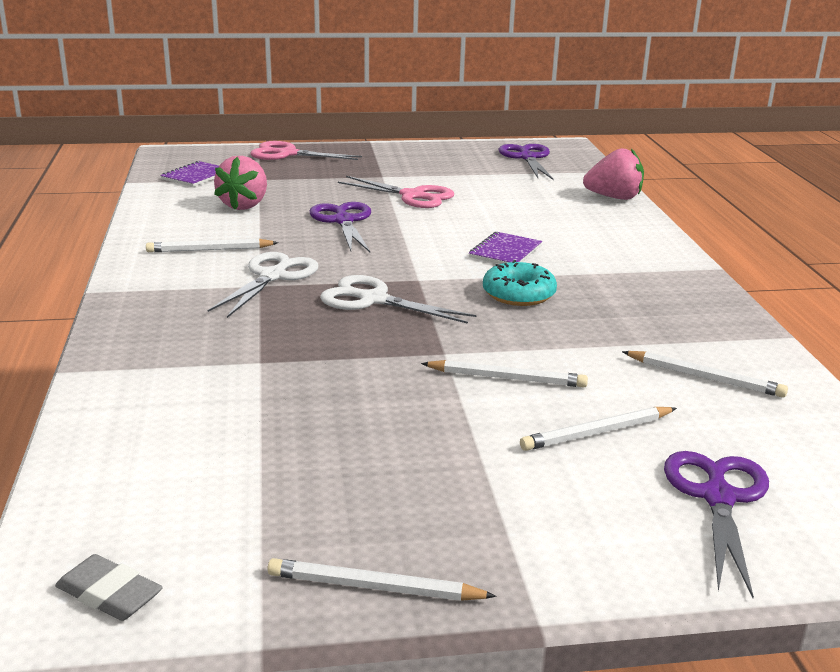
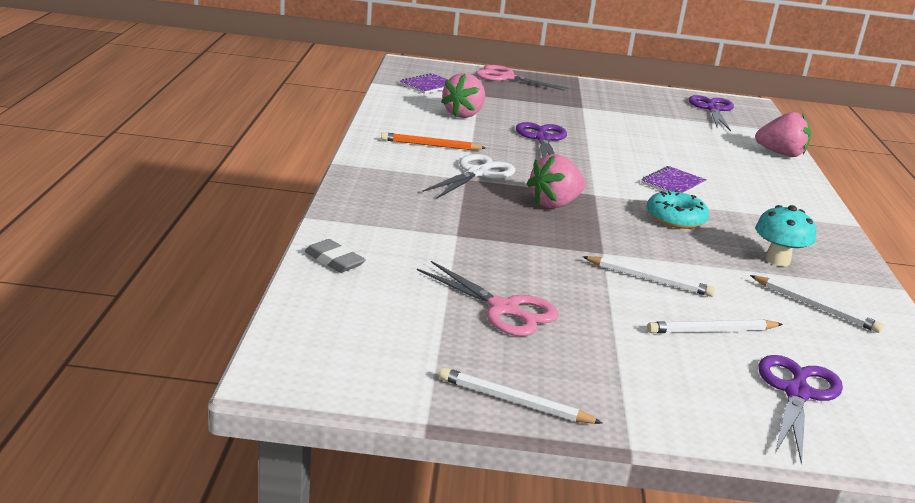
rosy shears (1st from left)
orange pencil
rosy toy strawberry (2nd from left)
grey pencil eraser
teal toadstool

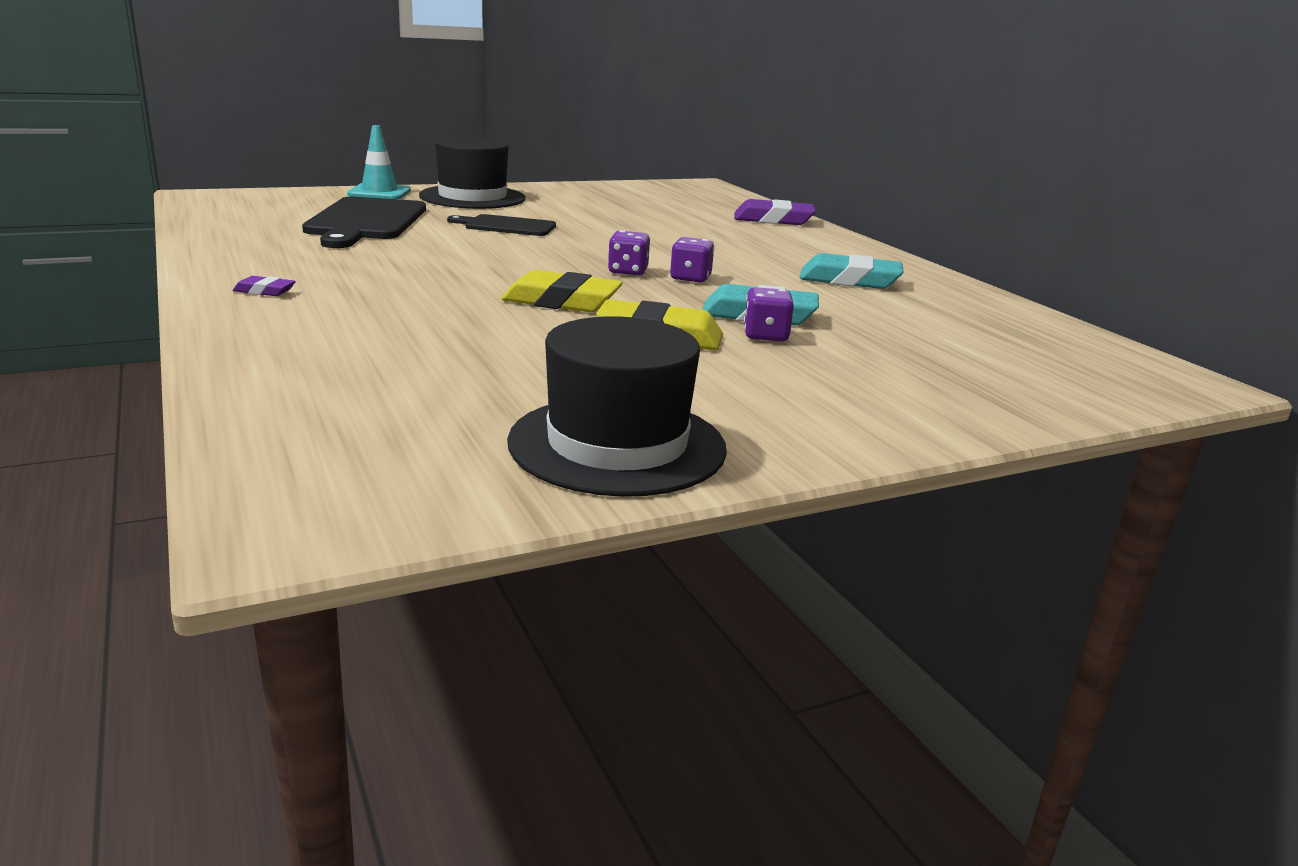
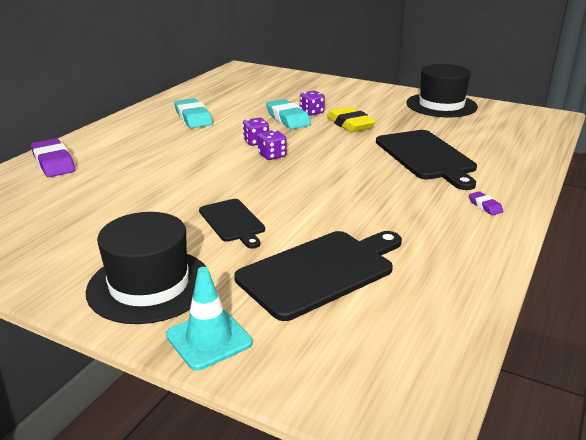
yellow pencil eraser (1st from left in the first image)
black bread board (3rd from left)

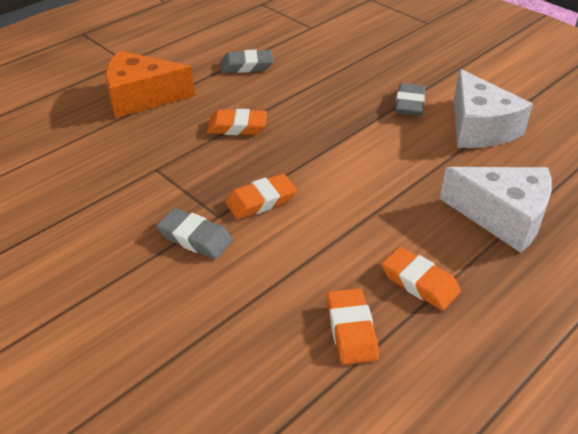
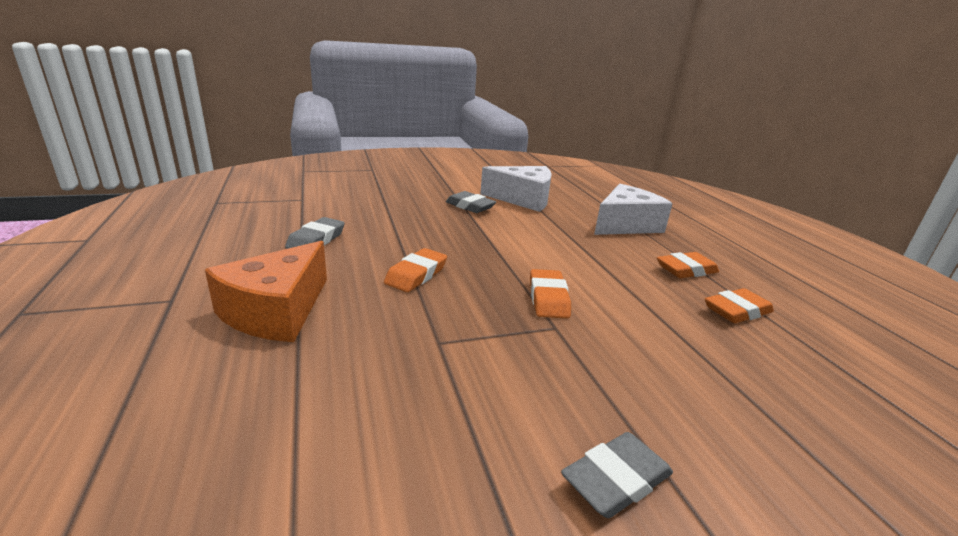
grey pencil eraser (3rd from left)
orange pencil eraser (4th from left)

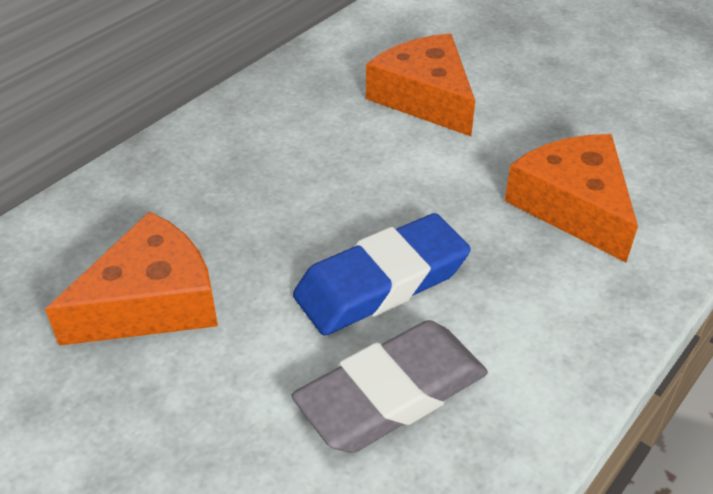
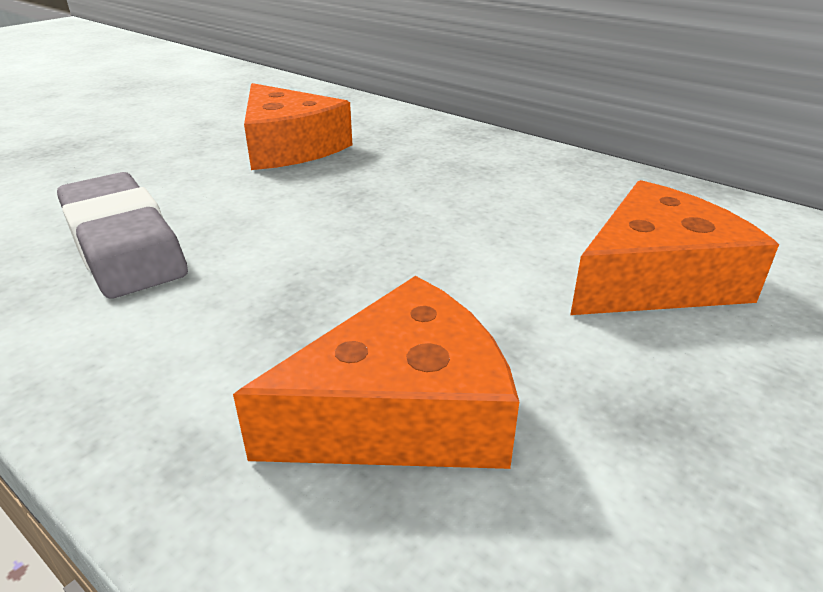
royal blue pencil eraser

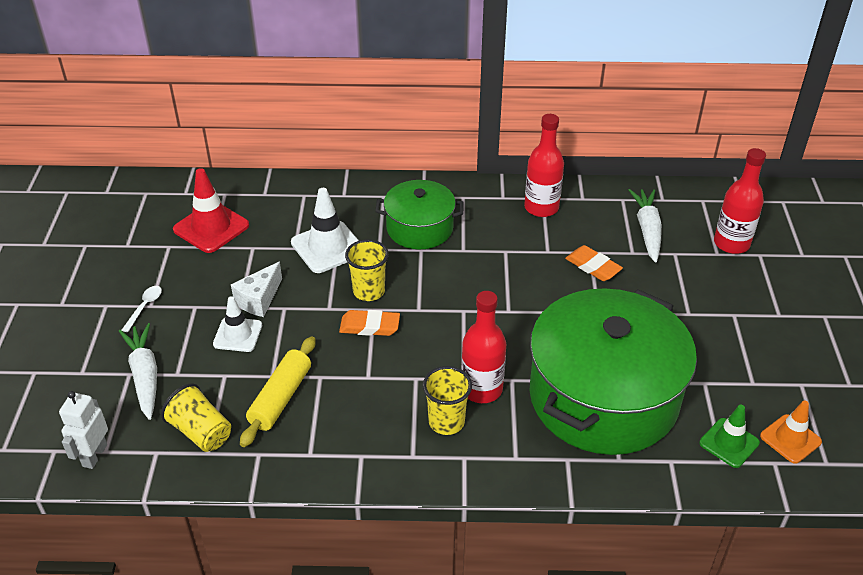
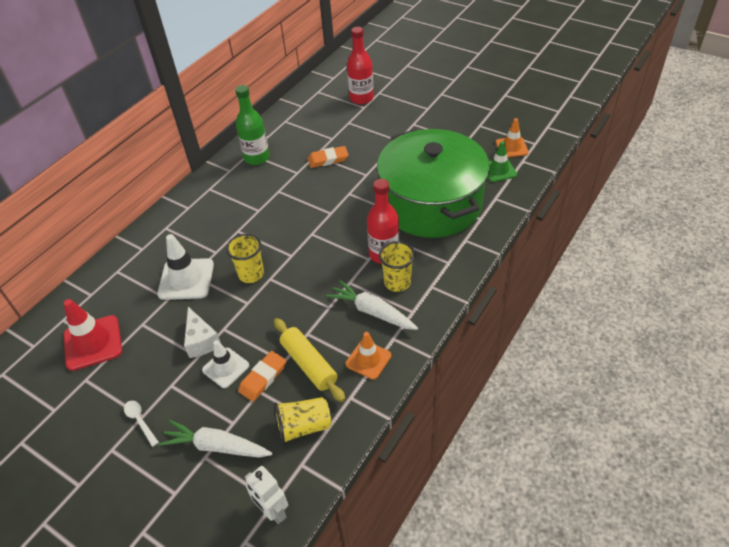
emerald bottle
emerald stockpot (1st from left in the first image)
white toy carrot (2nd from left)
orange pencil eraser (1st from left)
orange traffic cone (1st from left)

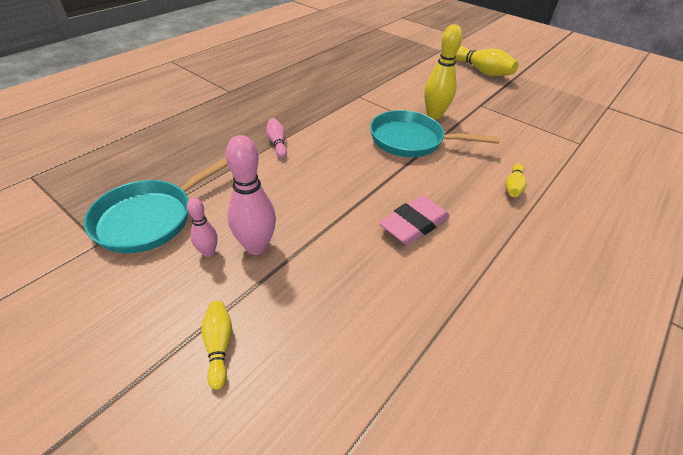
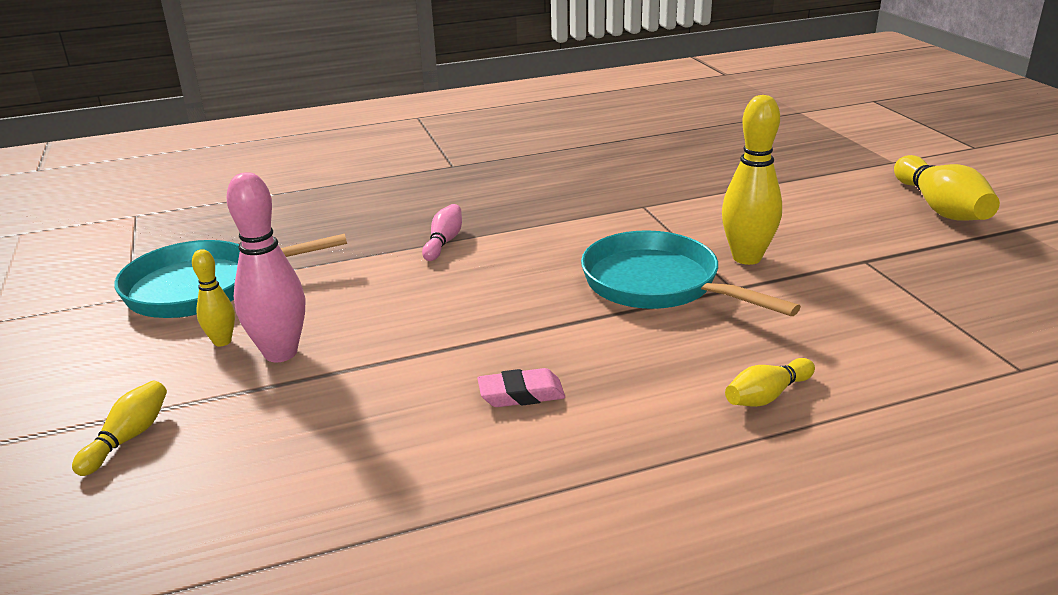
rosy pencil eraser
yellow skittle (2nd from left)

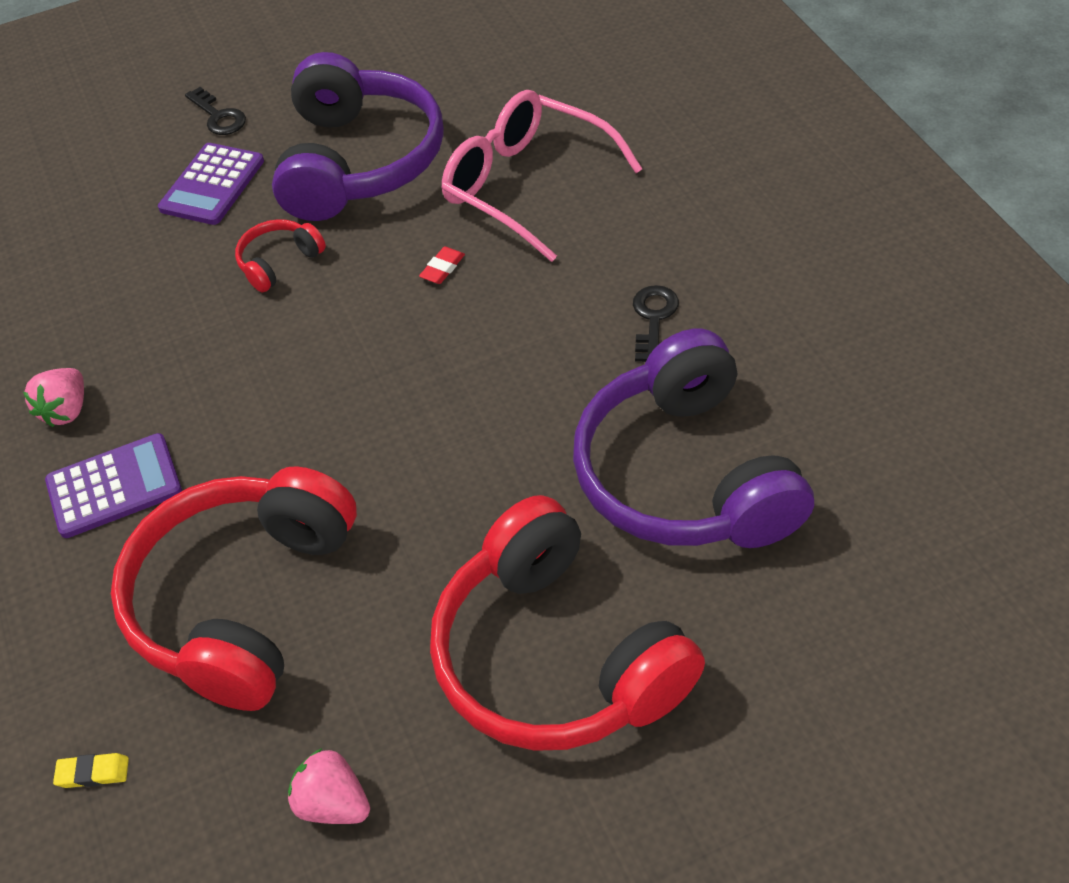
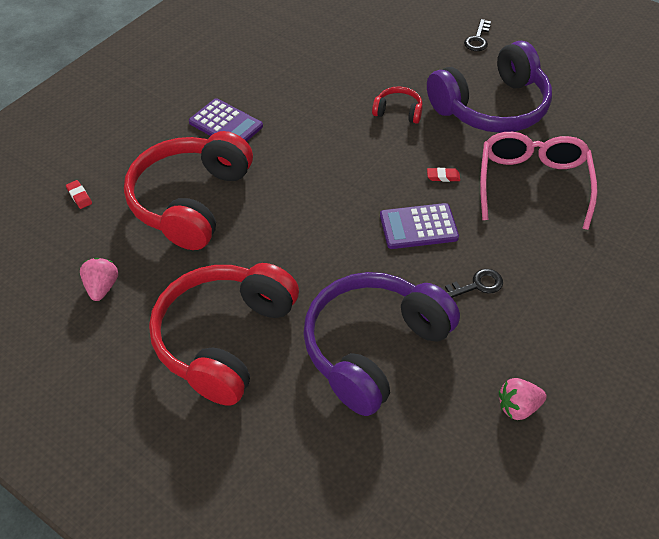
violet adding machine (2nd from left)
rosy toy strawberry (2nd from left)
crimson headset (1st from left)
crimson pencil eraser (1st from left)

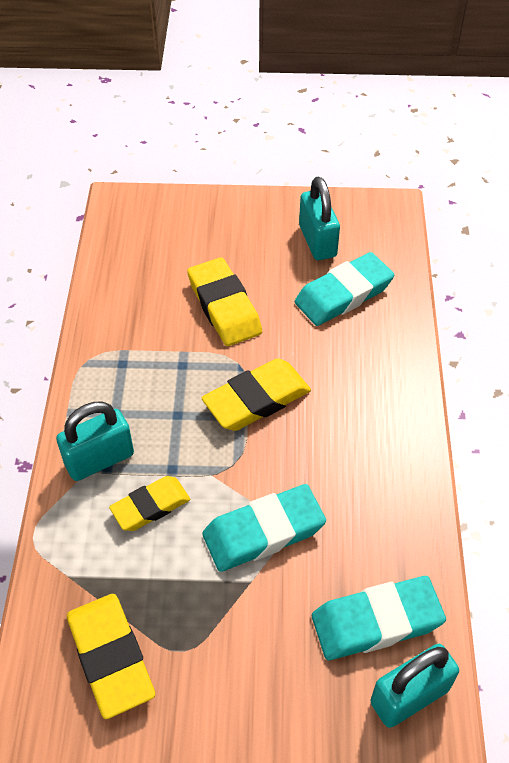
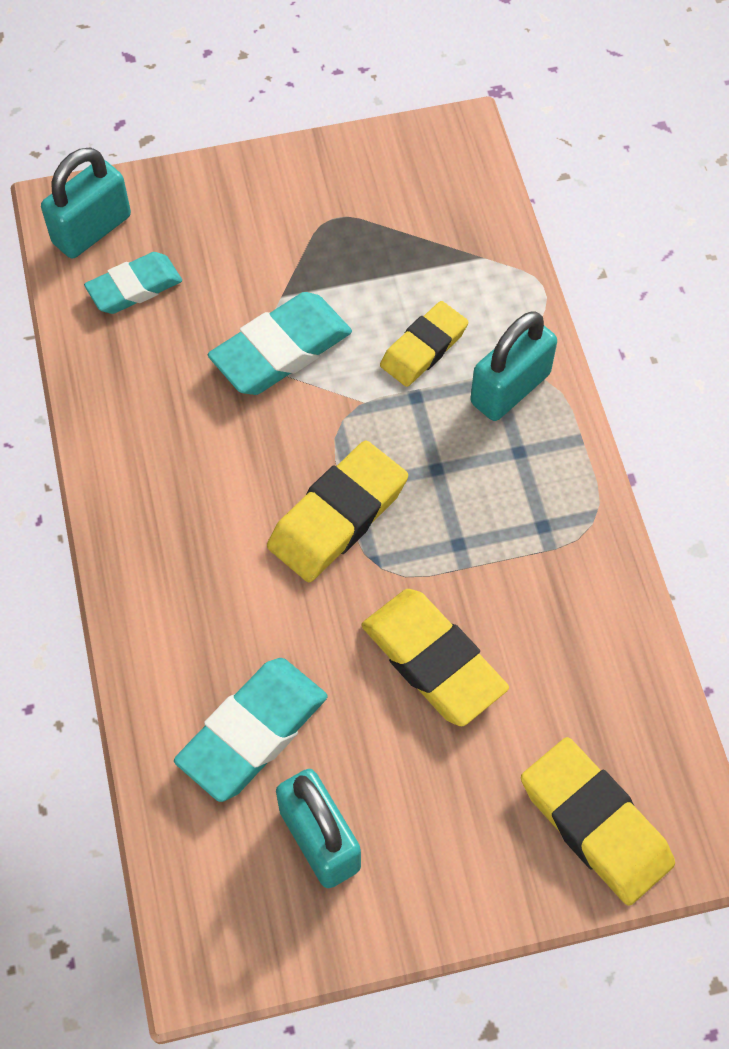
teal pencil eraser (1st from left)
yellow pencil eraser (4th from left)

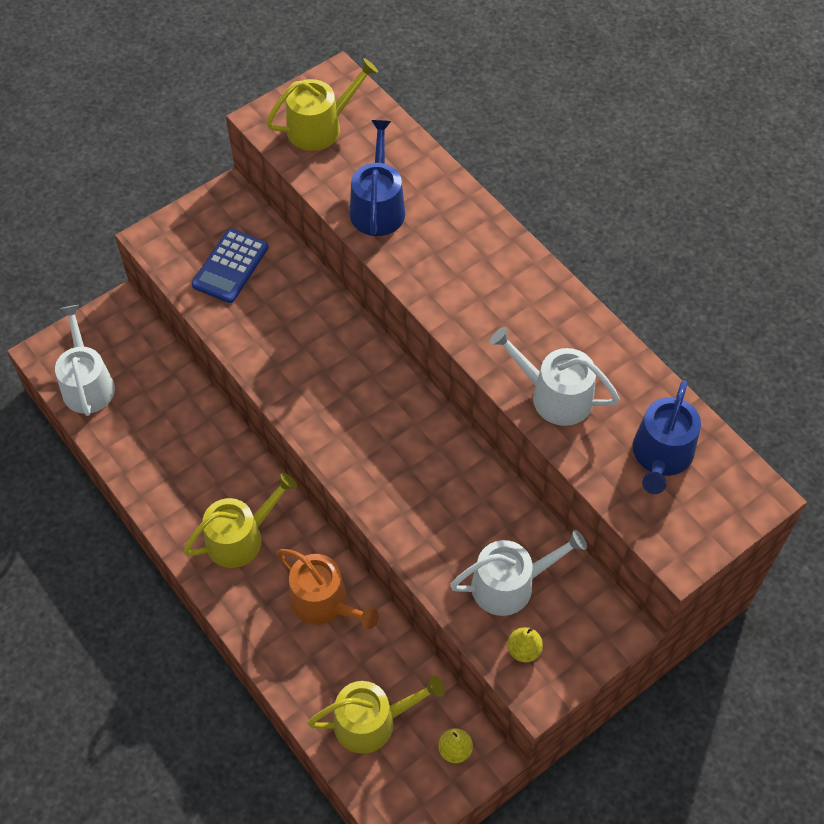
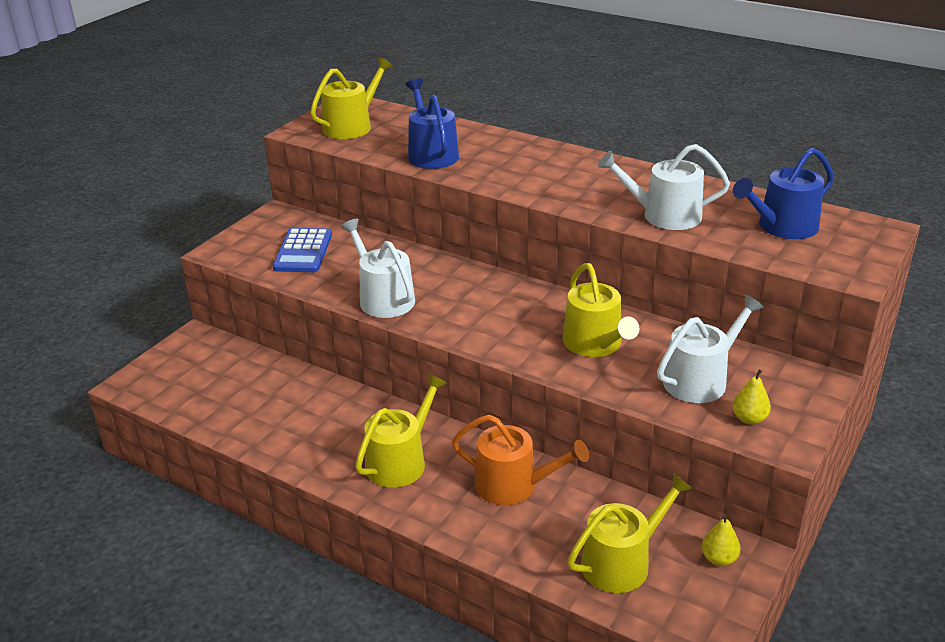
white watering pot (1st from left)
royal blue watering pot (2nd from left)
yellow watering pot (3rd from left)

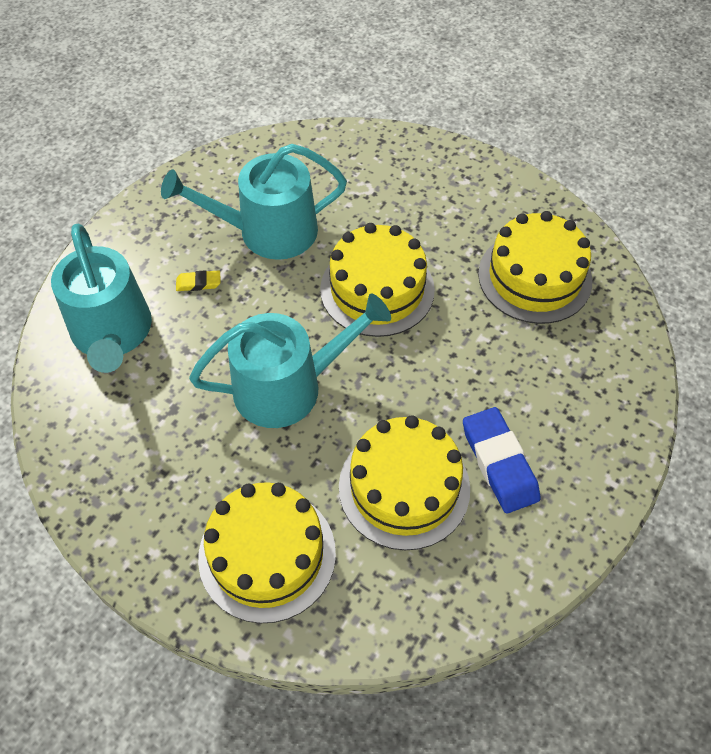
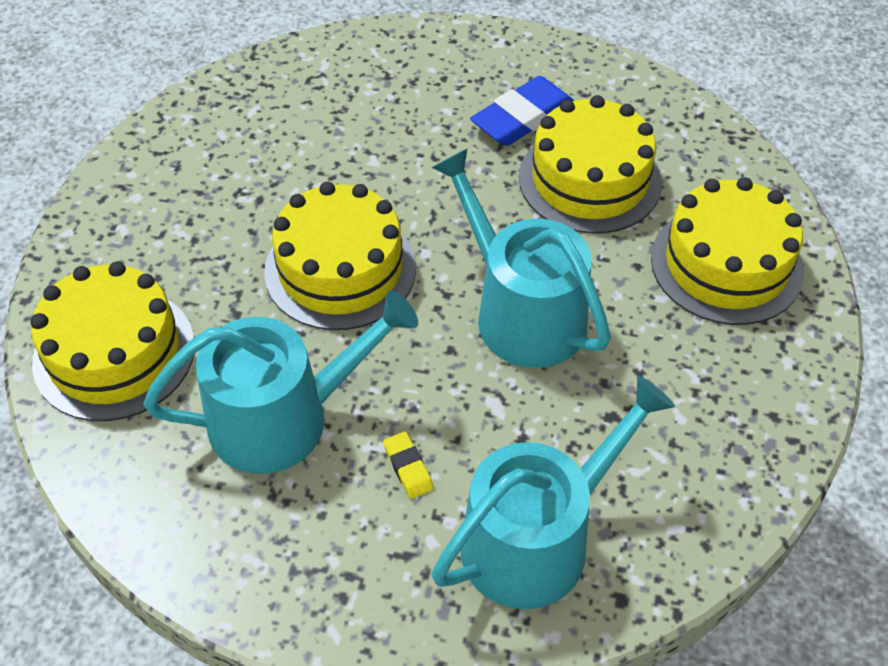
teal watering pot (1st from left)
yellow cake (1st from left)

